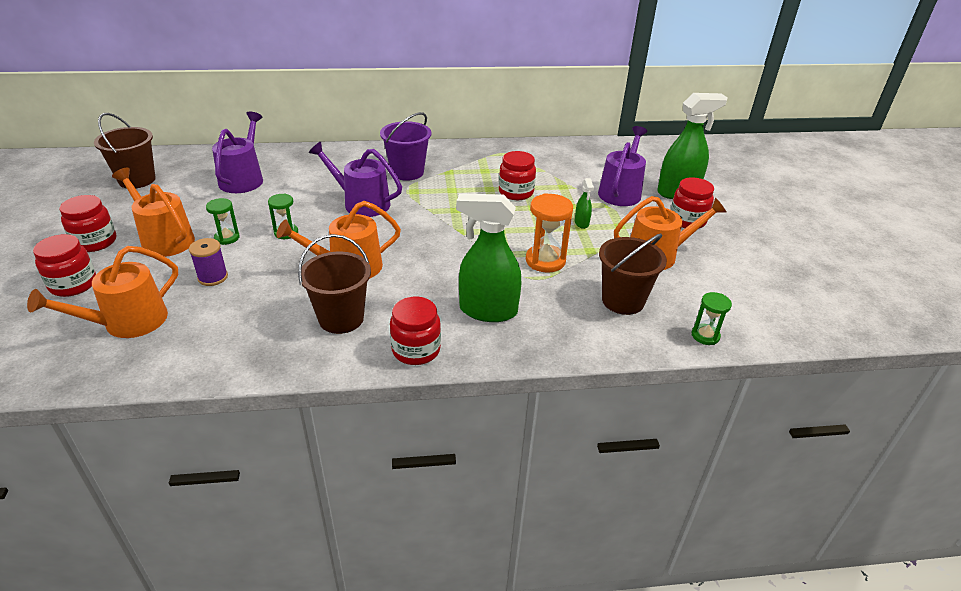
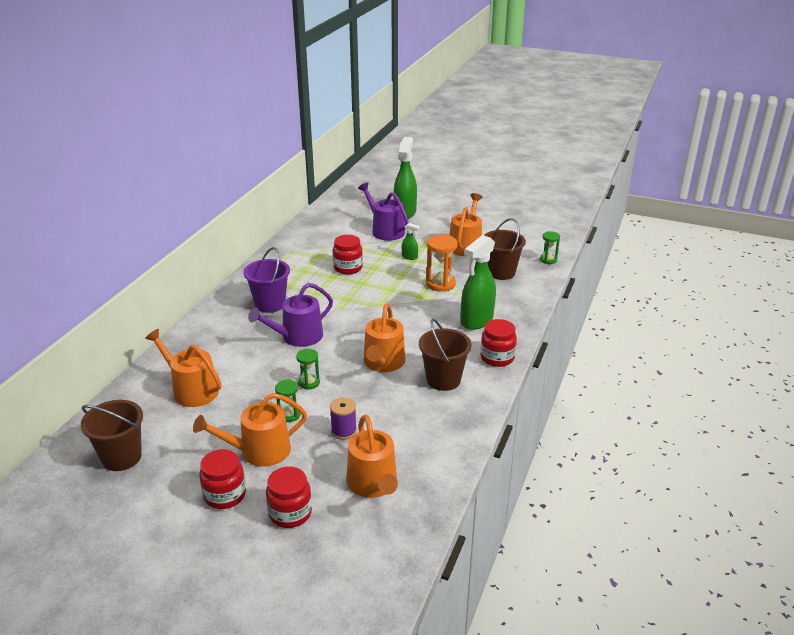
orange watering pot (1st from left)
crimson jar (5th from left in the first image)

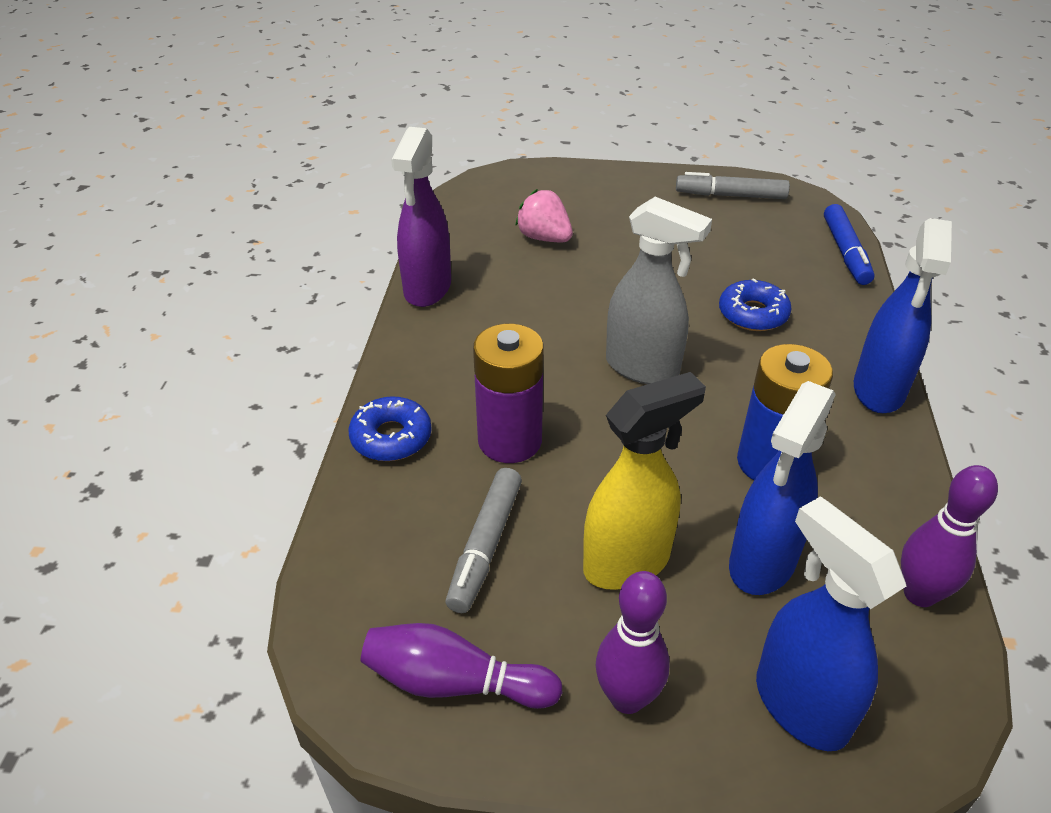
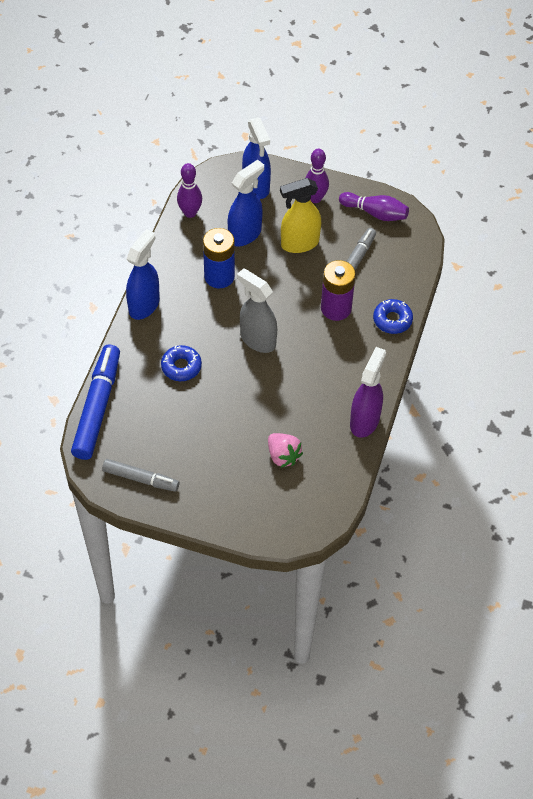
royal blue marker pen

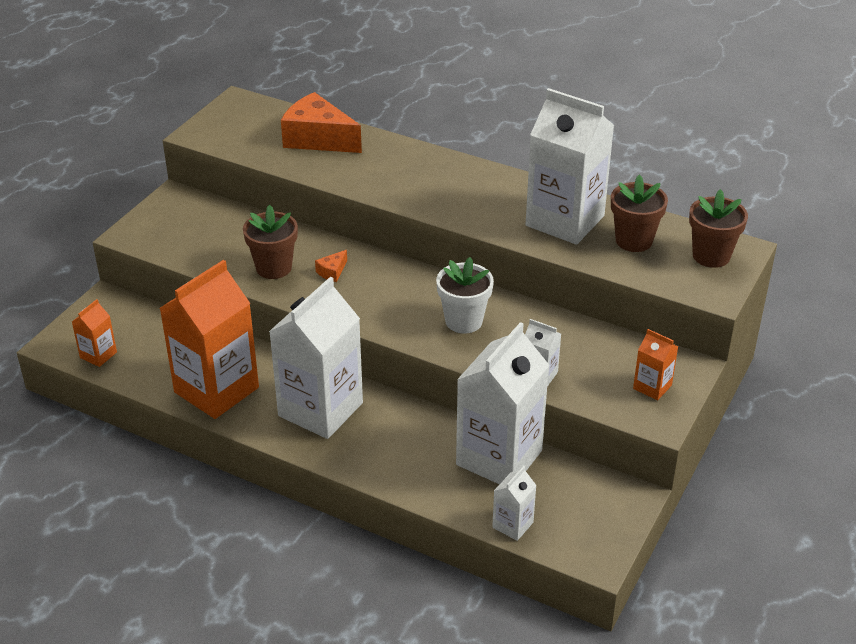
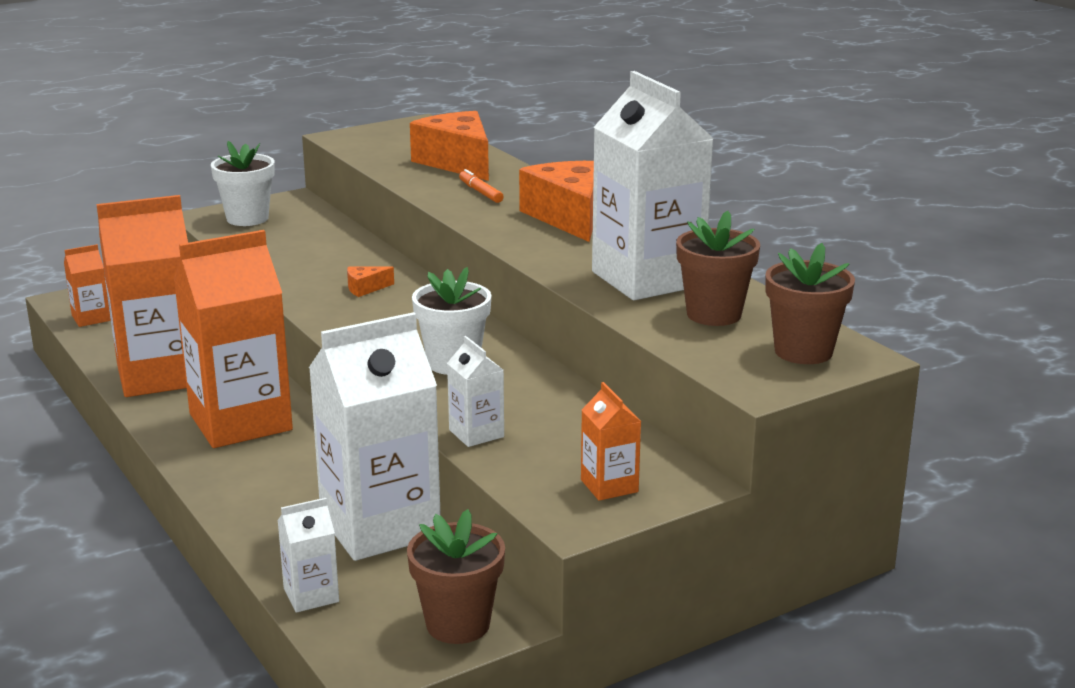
brown potted plant (1st from left)
orange juice carton (3rd from left)
white potted plant (1st from left)
orange cheese wedge (3rd from left)
orange marker pen

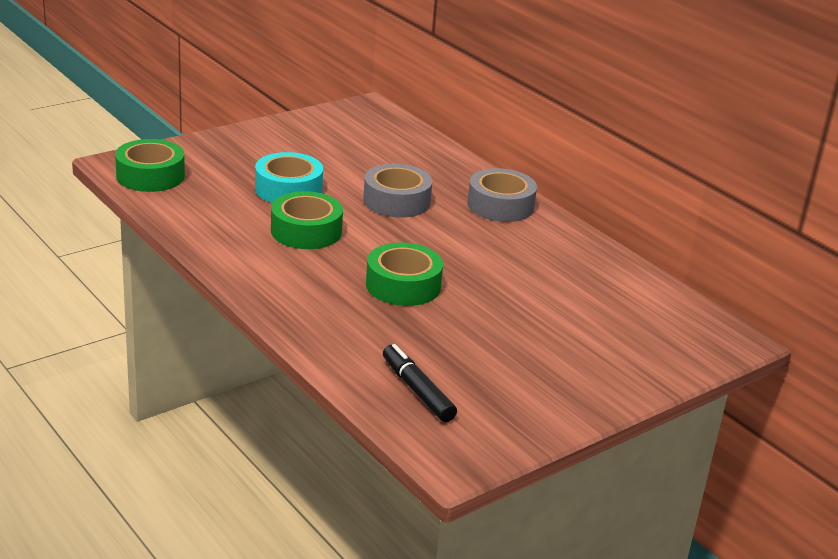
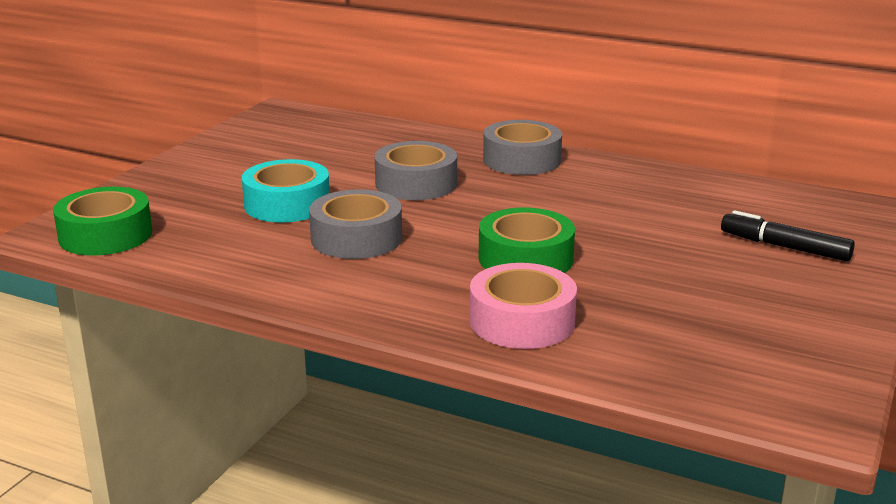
grey tape (1st from left)
black marker pen
rosy tape

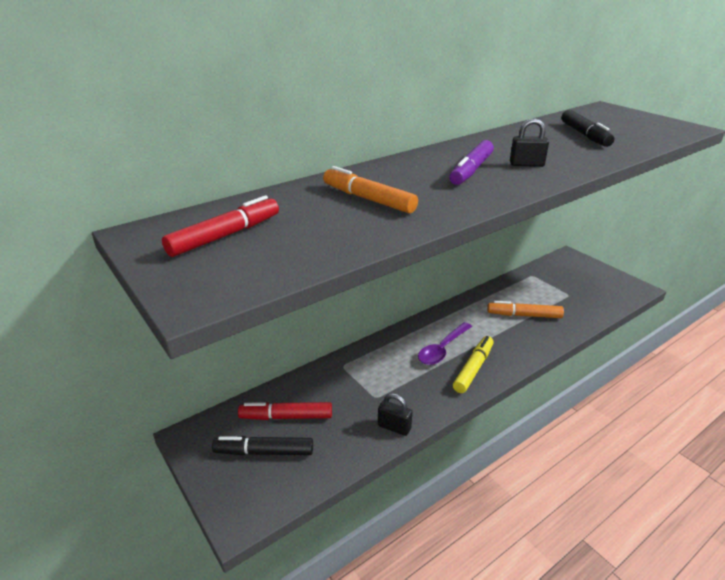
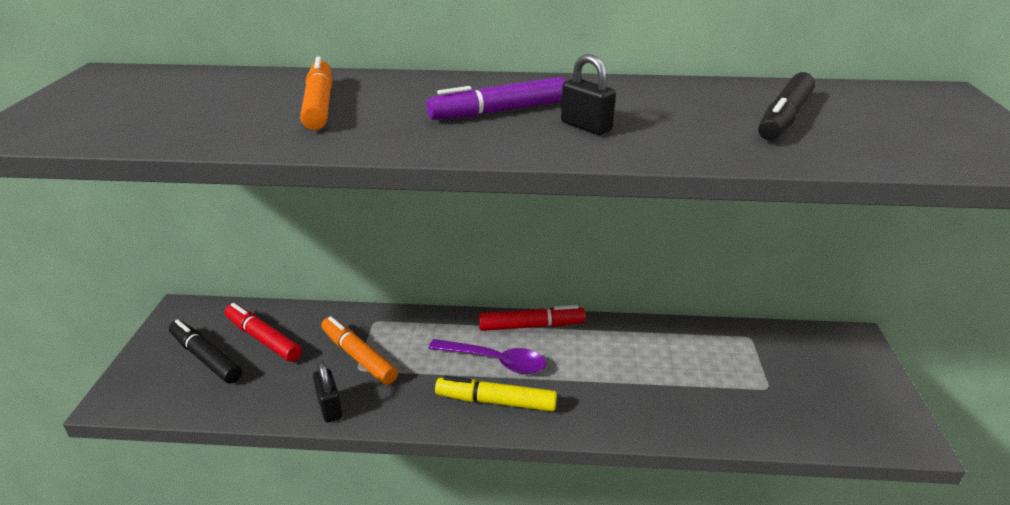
crimson marker pen (2nd from left)
orange marker pen (2nd from left)
violet teaspoon
yellow marker pen

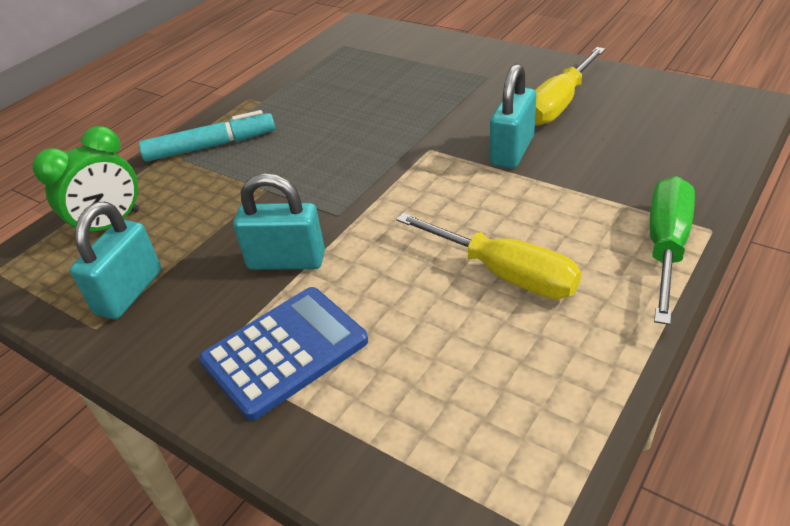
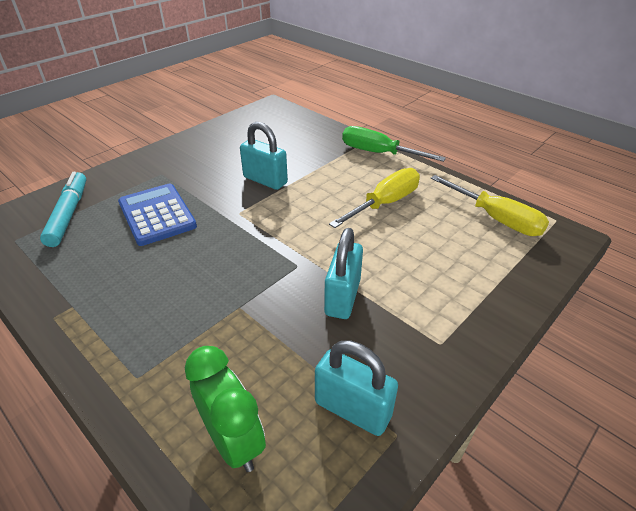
yellow flat screwdriver (2nd from left)
teal marker pen
royal blue adding machine

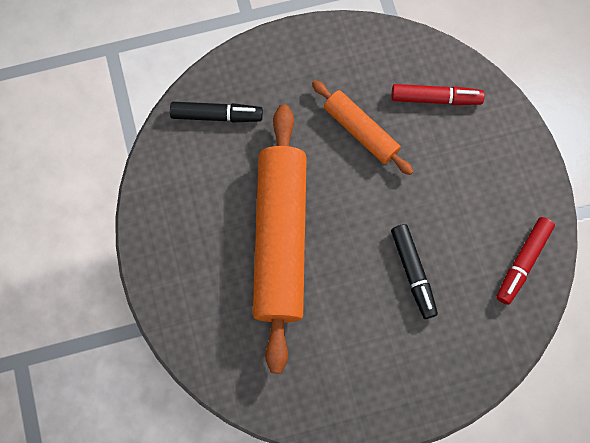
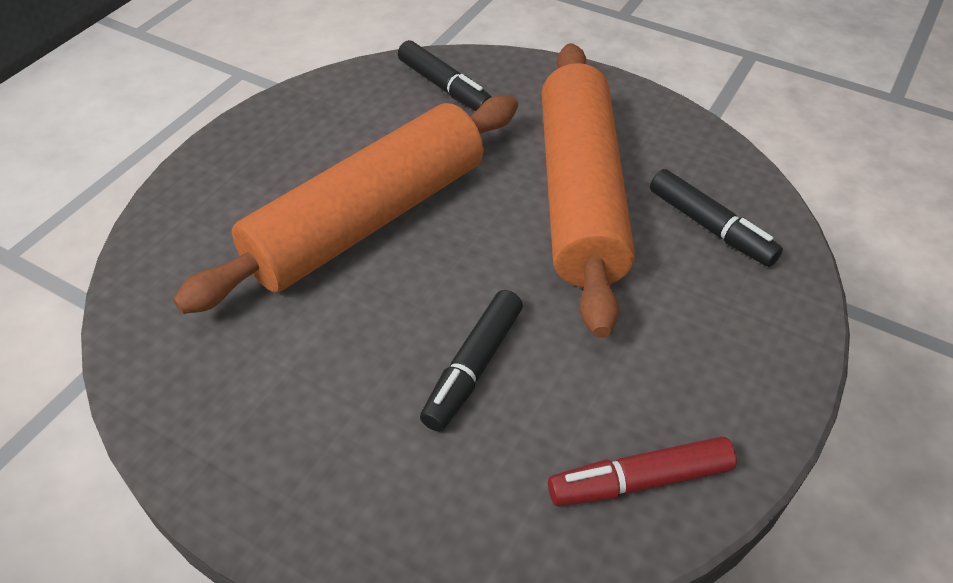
orange dough roller (2nd from left)
black marker pen (3rd from left)

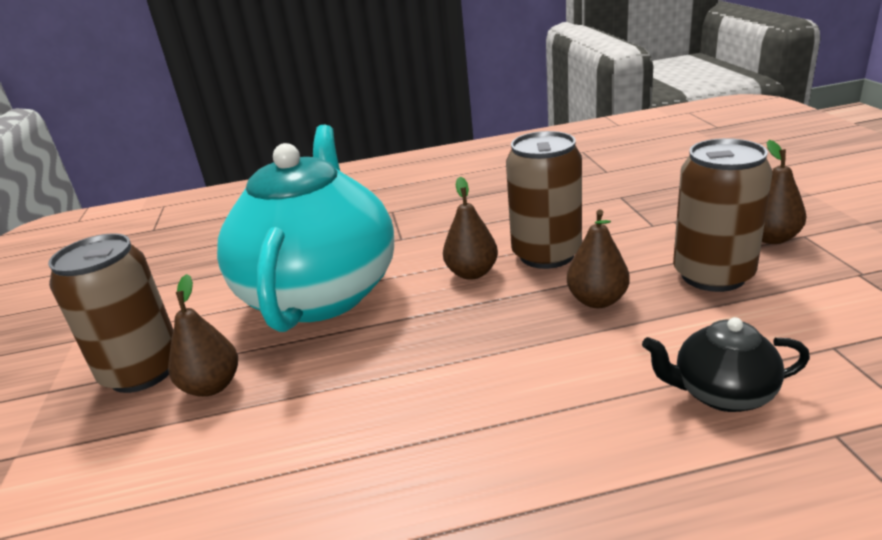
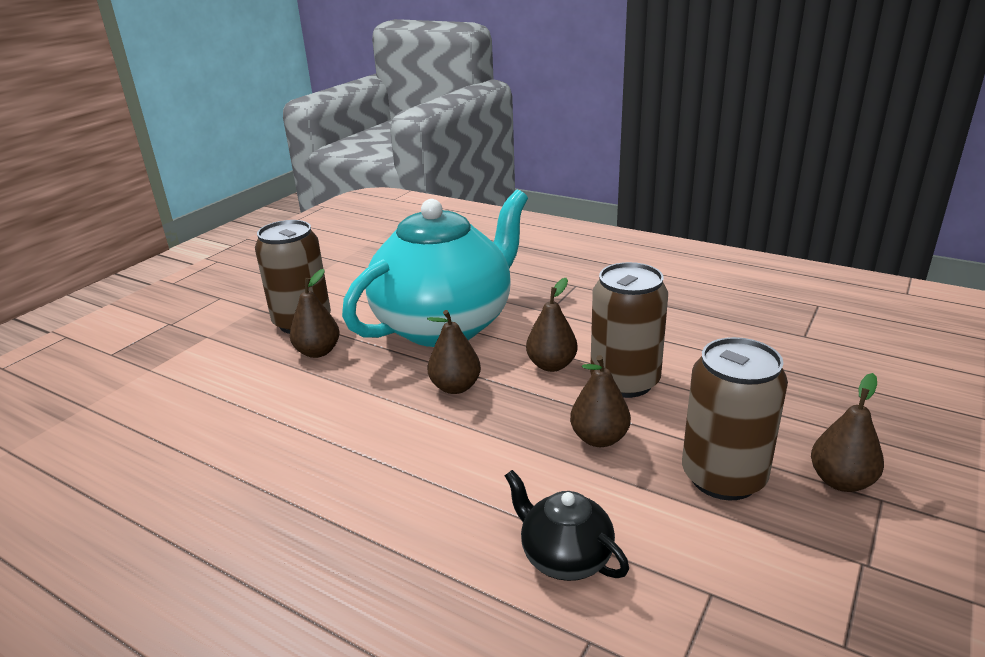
brown toy pear (2nd from left)

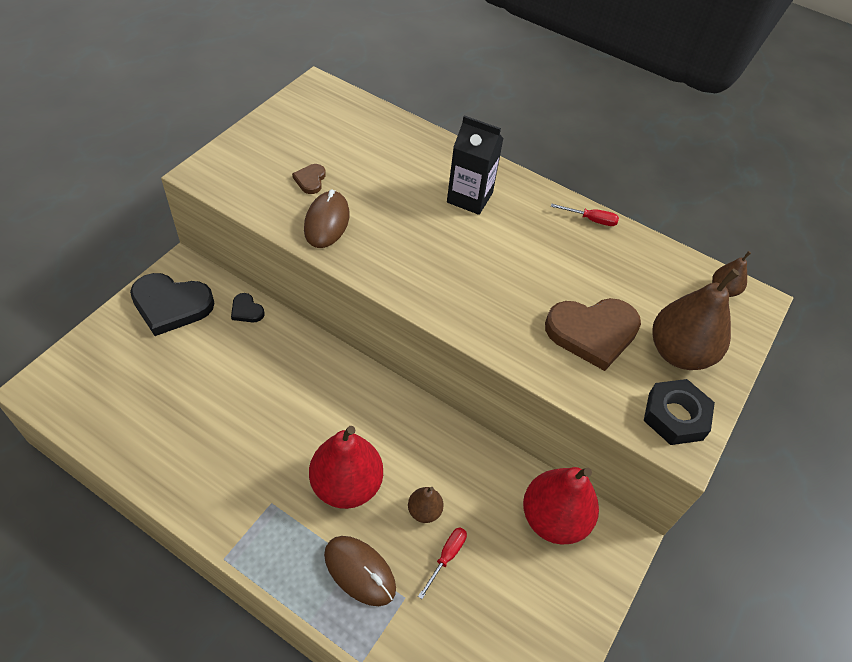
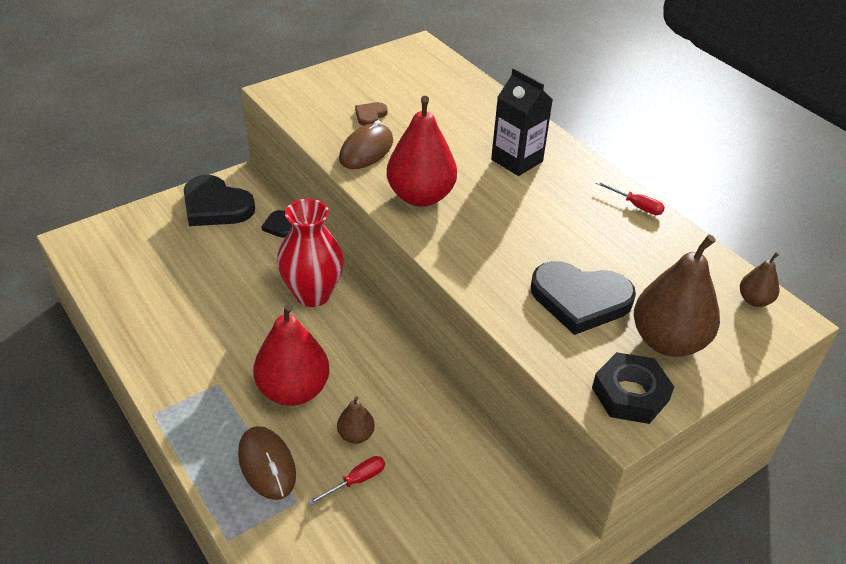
black love heart (3rd from left)
crimson toy pear (2nd from left)
crimson tall vase

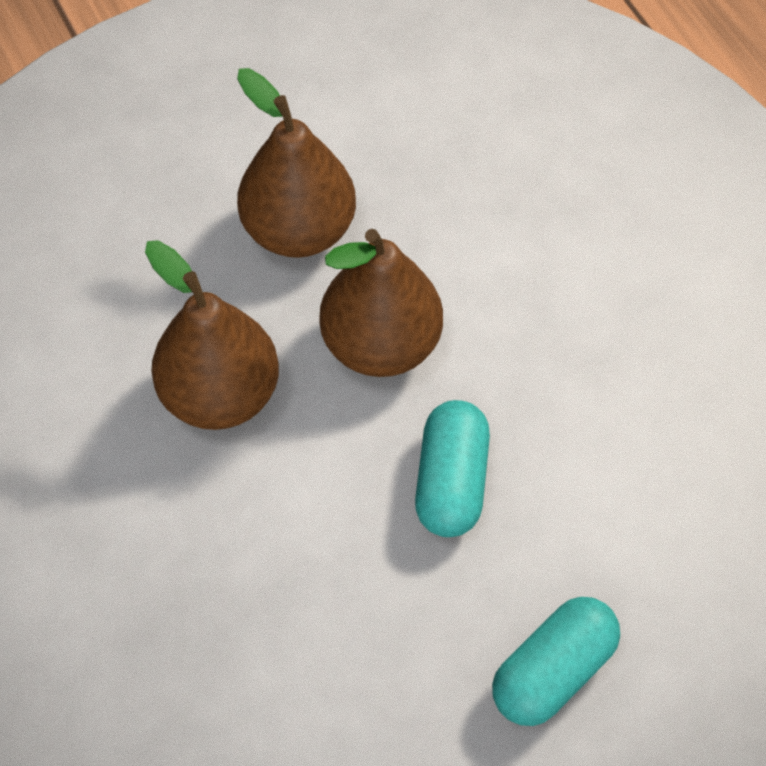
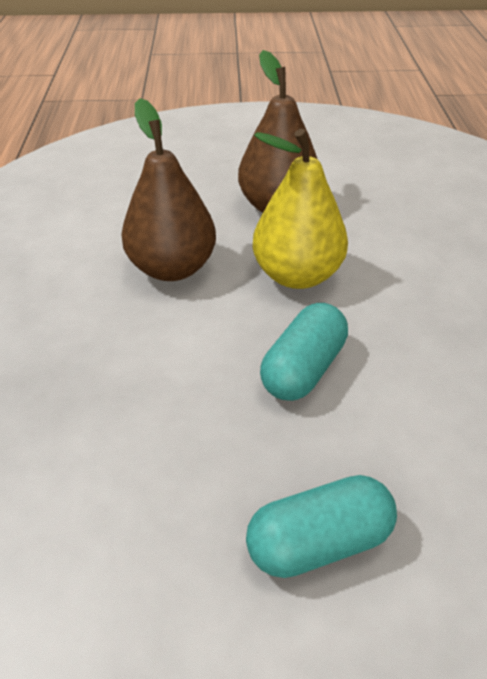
yellow toy pear

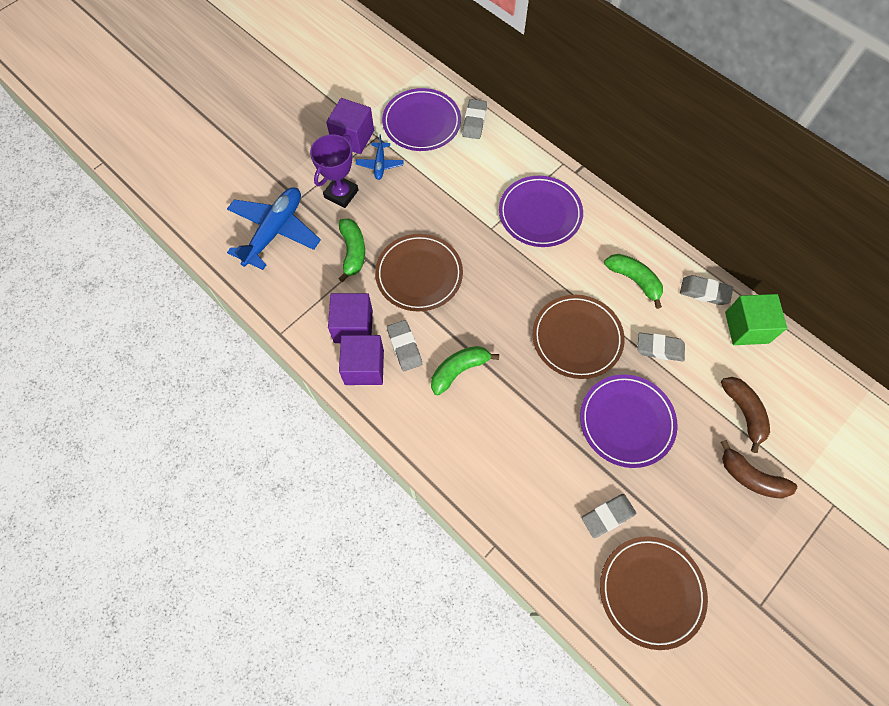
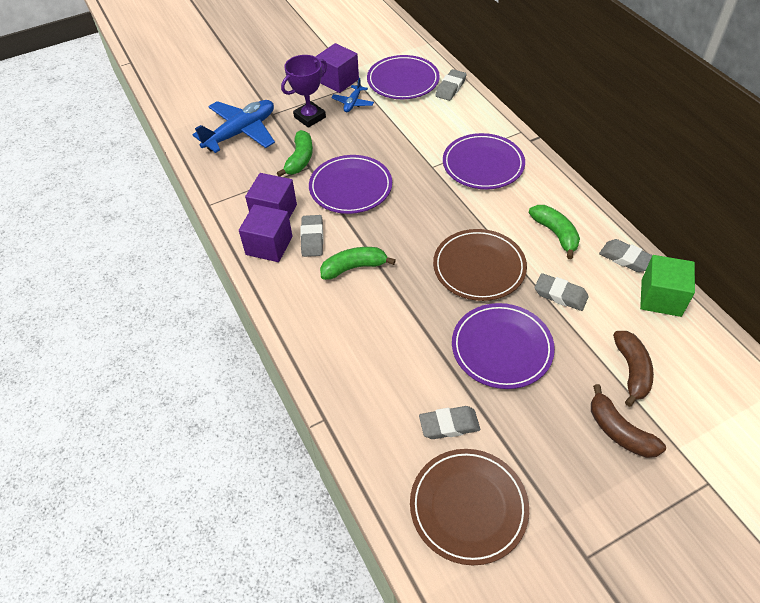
violet dinner plate (1st from left)

